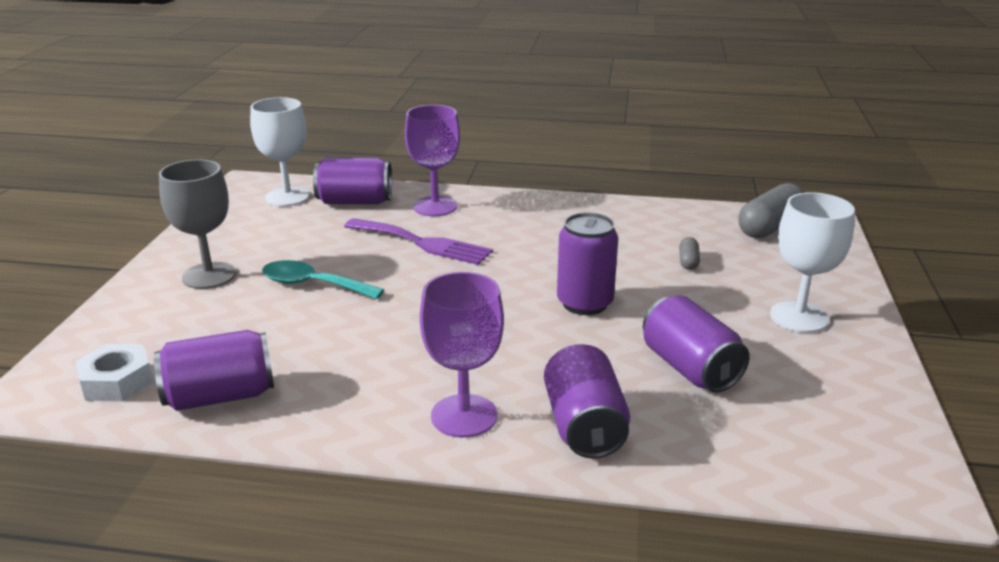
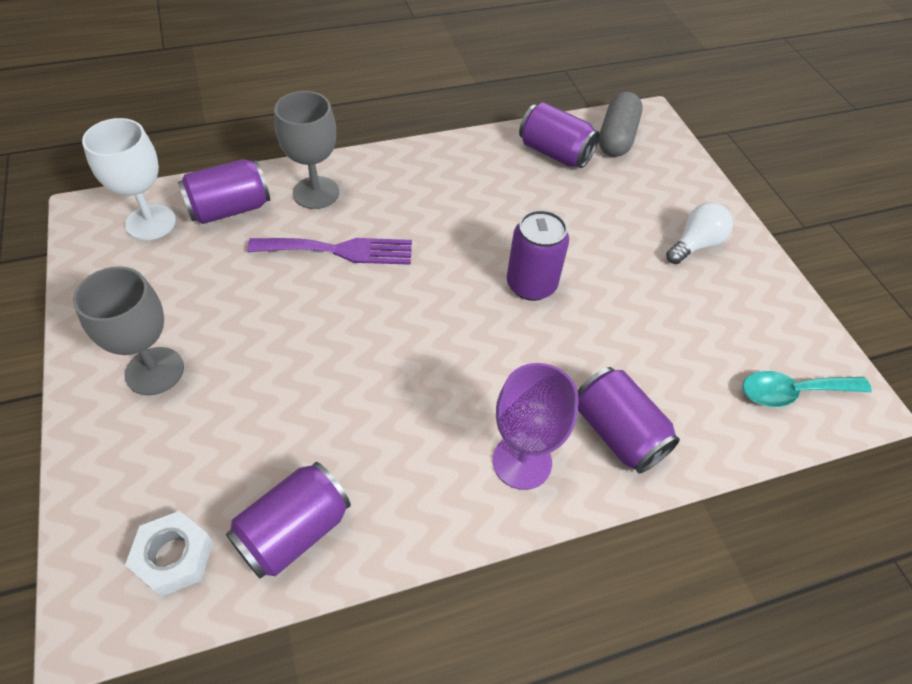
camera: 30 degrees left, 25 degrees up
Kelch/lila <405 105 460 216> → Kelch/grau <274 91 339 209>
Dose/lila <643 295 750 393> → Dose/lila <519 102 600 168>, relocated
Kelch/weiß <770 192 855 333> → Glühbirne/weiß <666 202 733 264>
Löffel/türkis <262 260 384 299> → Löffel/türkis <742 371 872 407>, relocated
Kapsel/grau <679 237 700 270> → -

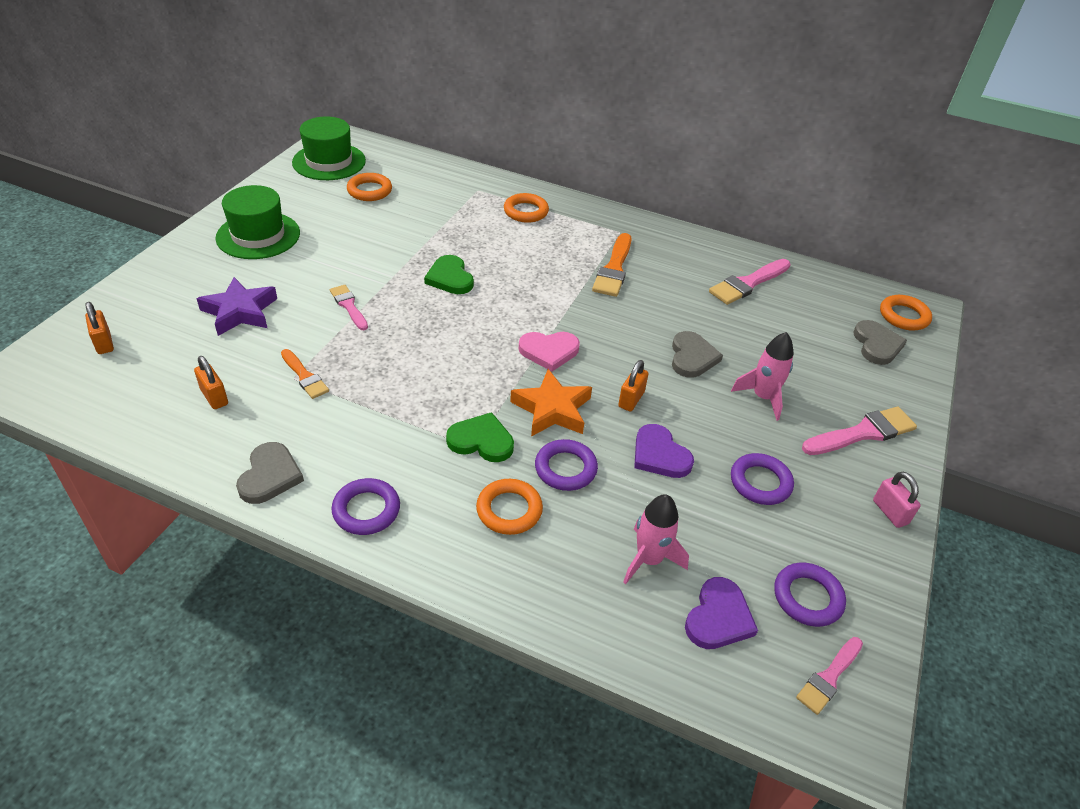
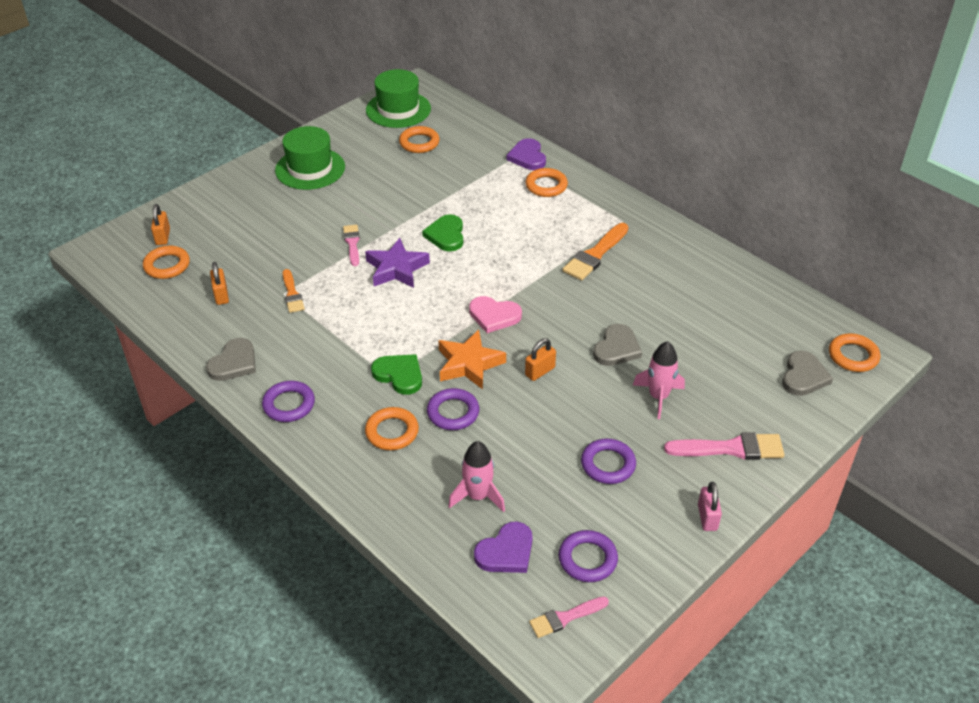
camera: 25 degrees right, 0 degrees up
- → Ring/orange <143 246 190 279>
Stern/lila <197 277 277 336> → Stern/lila <365 238 430 288>, relocated
Herz/lila <634 424 694 478> → Herz/lila <507 138 546 170>, relocated
Pinsel/rosa <709 259 791 305> → -

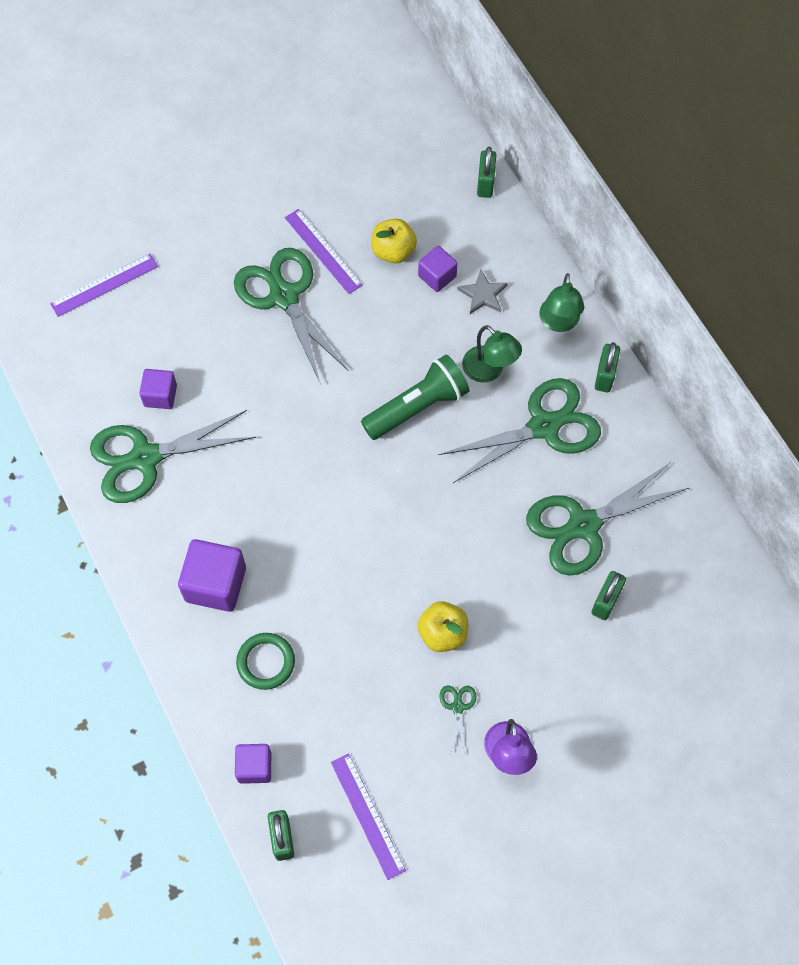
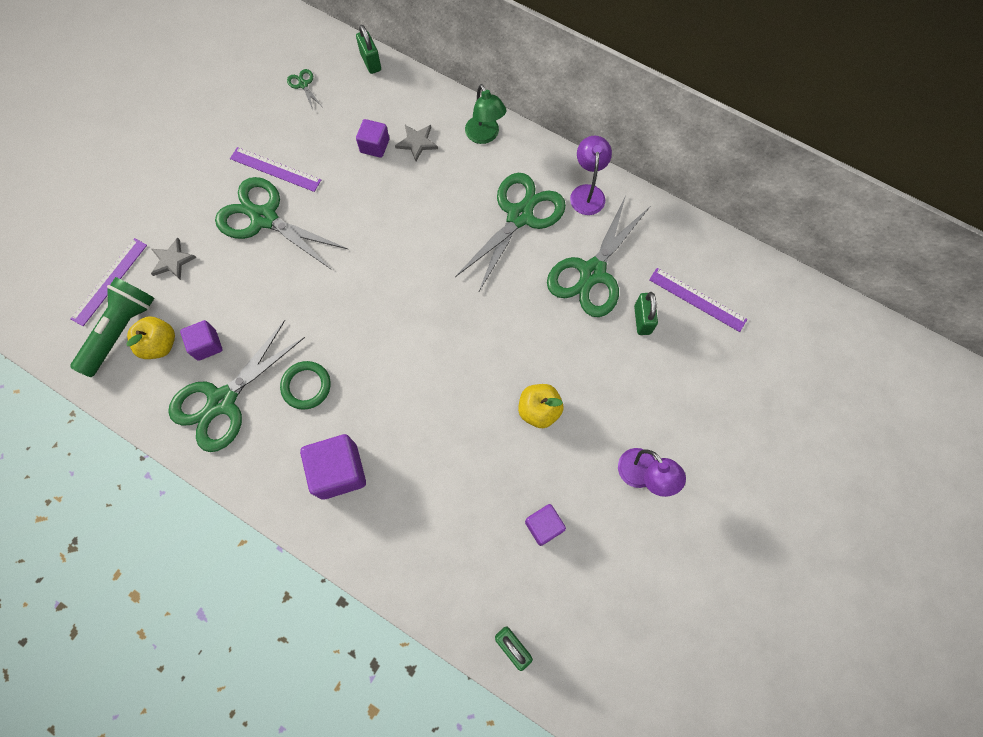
camera: 30 degrees left, 5 degrees up
Taschenlampe/grün <361 355 470 440> → Taschenlampe/grün <70 277 154 377>, relocated
Apfel/gelb <372 219 417 263> → Apfel/gelb <126 317 175 359>, relocated
- → Stern/grau <151 238 197 280>
Ring/grün <236 633 295 690> → Ring/grün <280 361 331 410>, relocated
Schere/grün <439 686 476 753> → Schere/grün <287 69 322 110>, relocated
Kubus/lila <235 744 271 784> → Kubus/lila <525 504 566 546>, relocated
- → Lampe/lila <570 136 612 215>
Lineal/lila <331 753 406 880> → Lineal/lila <649 268 747 332>, relocated
Lampe/grün <462 325 522 382> → -
Vorhängeschloss/grün <595 342 620 392> → -

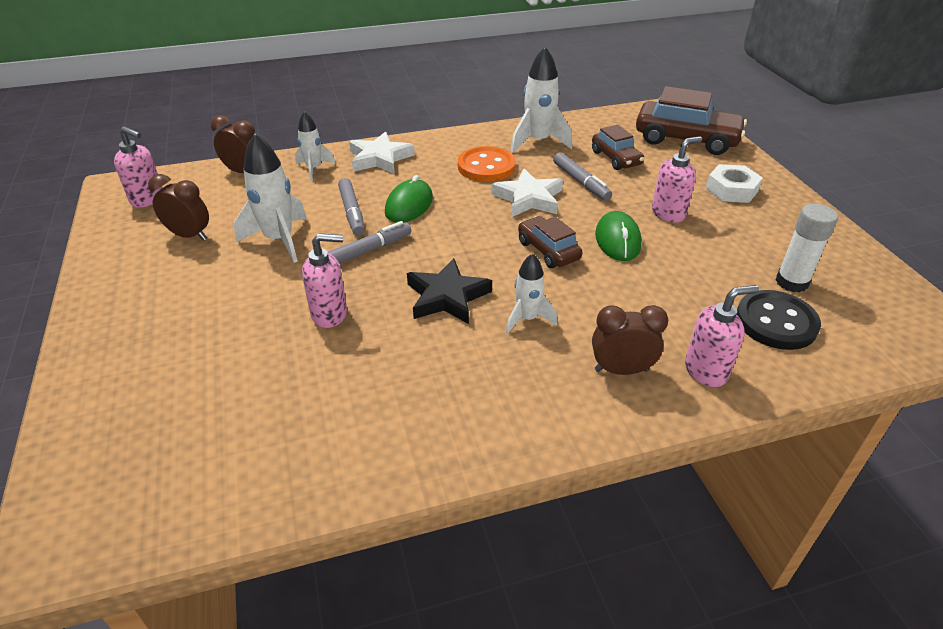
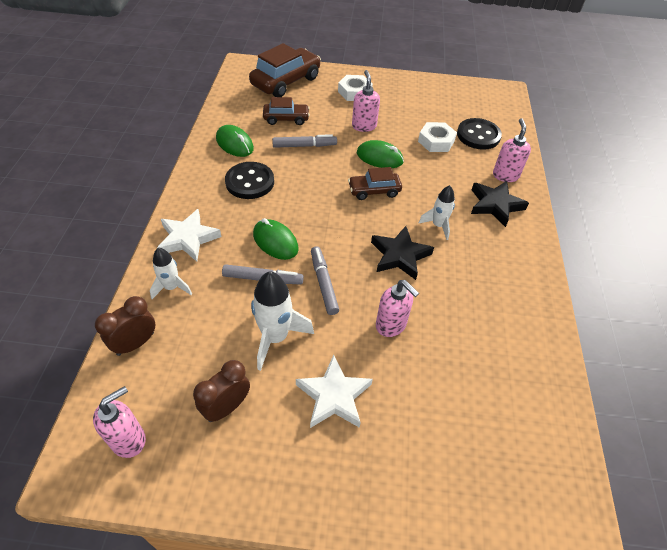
camera: 70 degrees left, 10 degrees up
Rakete/weiß <511 46 572 153> → Computermaus/grün <216 125 254 157>
Knopf/orange <458 146 516 182> → Knopf/schwarz <225 162 274 199>
Stern/weiß <492 169 563 217> → Stern/weiß <296 355 373 428>, relocated
Seifenspender/rosa <302 233 347 328> → Seifenspender/rosa <376 280 419 337>, 120 degrees clockwise
- → Sechskantmutter/weiß <418 122 457 152>
Wecker/braun <592 305 668 375> → Stern/schwarz <471 181 529 227>
Klebestift/weiß <776 204 838 293> → -

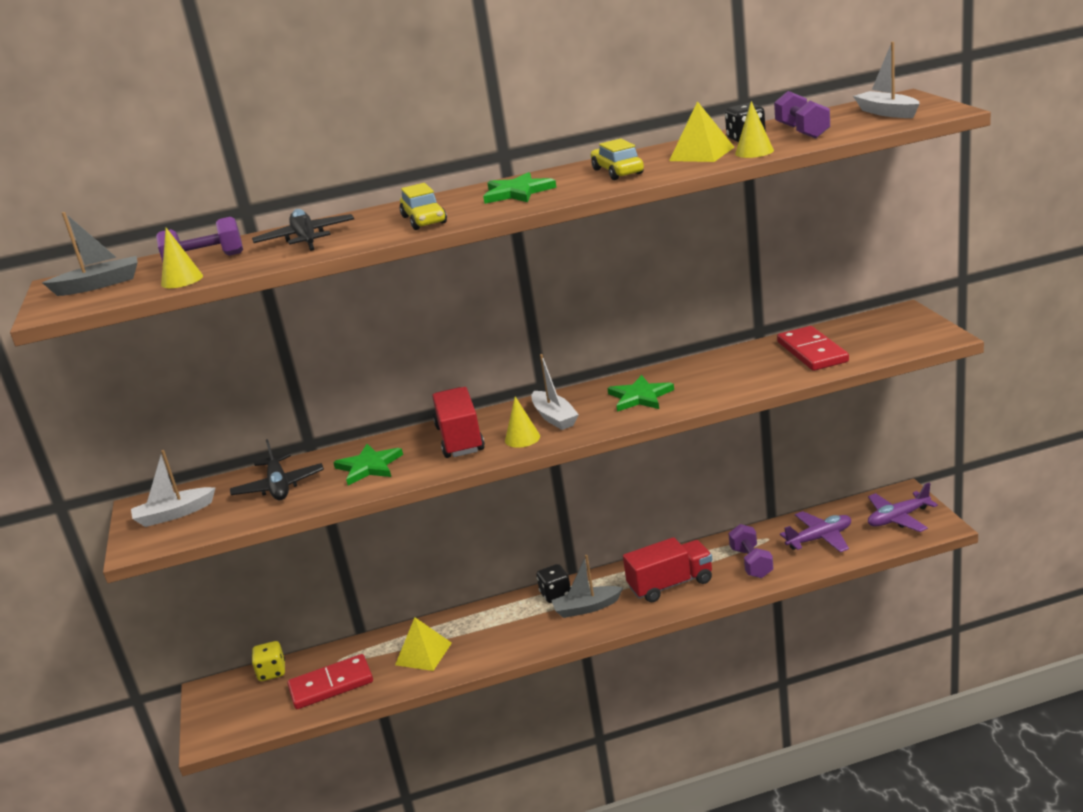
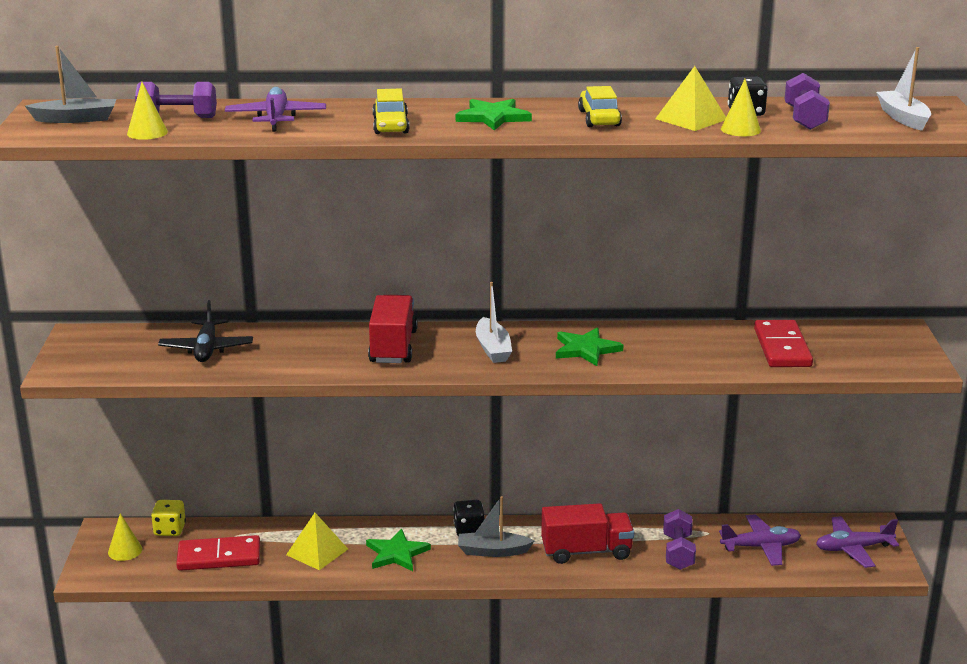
camera: 10 degrees right, 0 degrees up
Kegel/gelb <505 397 540 448> → Kegel/gelb <108 513 142 561>, relocated
Flugzeug/schwarz <252 209 354 251> → Flugzeug/lila <225 87 326 132>
Stern/grün <333 444 403 486> → Stern/grün <366 529 431 571>, relocated
Boot/weiß <131 450 215 527> → -

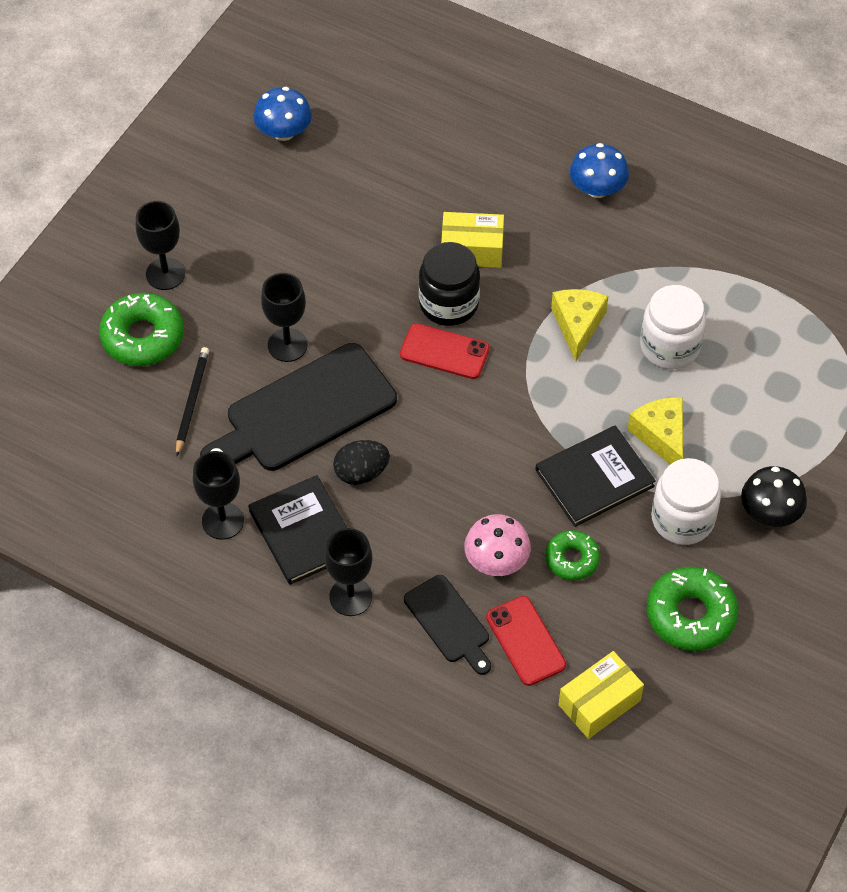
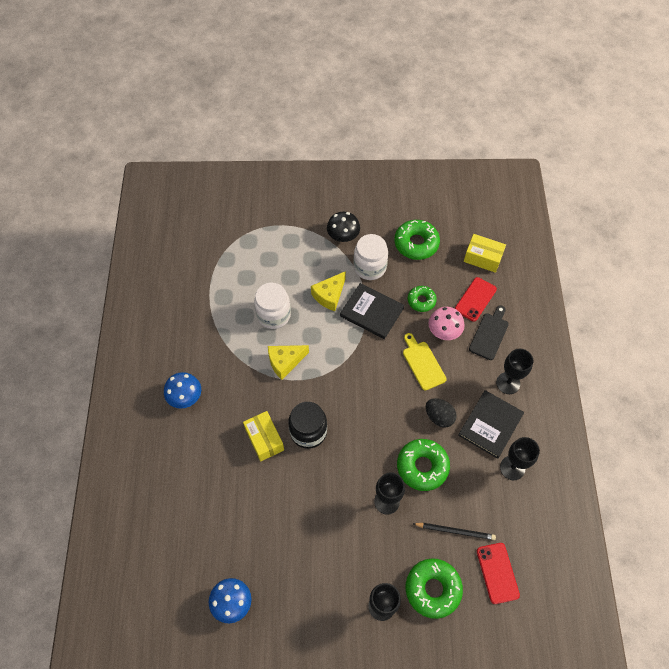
camera: 120 degrees left, 5 degrees up
Schneidebrett/schwarz <200 343 397 471> → Donut/grün <397 439 450 491>
- → Schneidebrett/gelb <403 333 447 390>
Bleistift/schwarz <176 347 209 457> → Bleistift/schwarz <413 523 496 540>, 150 degrees counterclockwise
Handy/rot <400 323 490 379> → Handy/rot <477 543 520 604>, relocated

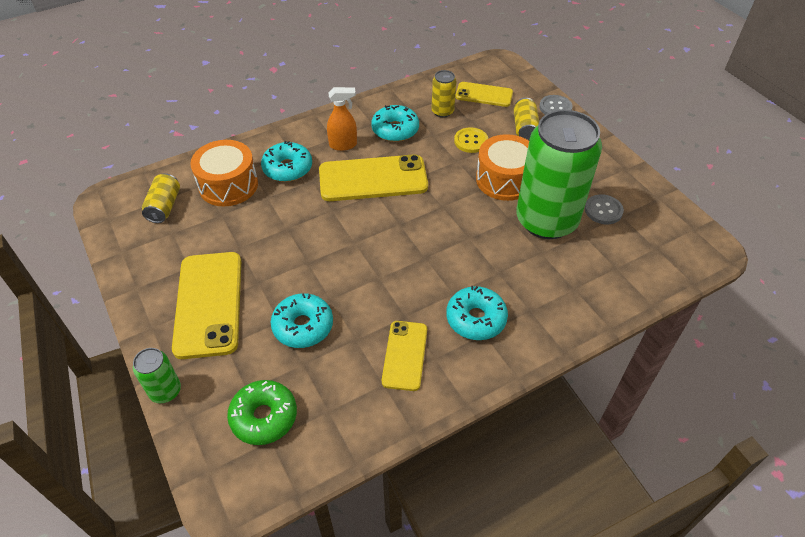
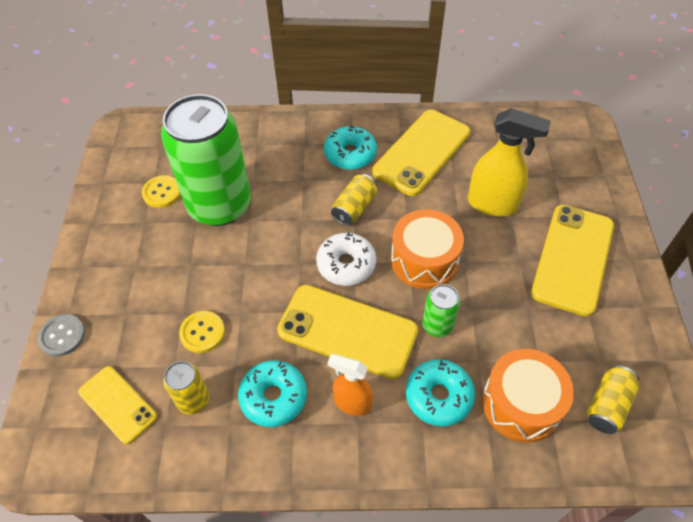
camera: 150 degrees left, 5 degrees up
Knopf/grau <585 194 624 224> → Knopf/gelb <142 175 181 208>
- → Donut/weiß <316 232 376 286>
Dose/gelb <513 98 539 140> → Dose/gelb <331 174 377 226>, relocated
Handy/gelb <382 321 427 391> → Handy/gelb <372 110 470 196>, x1.70
Trommel/orange <476 134 529 201> → Trommel/orange <391 209 464 289>, relocated
Dose/grün <133 348 181 403> → Dose/grün <422 284 460 337>, relocated
Donut/türkis <271 293 333 348> → Sprühflasche/gelb <468 108 551 217>
Donut/grün <227 380 297 445> → -

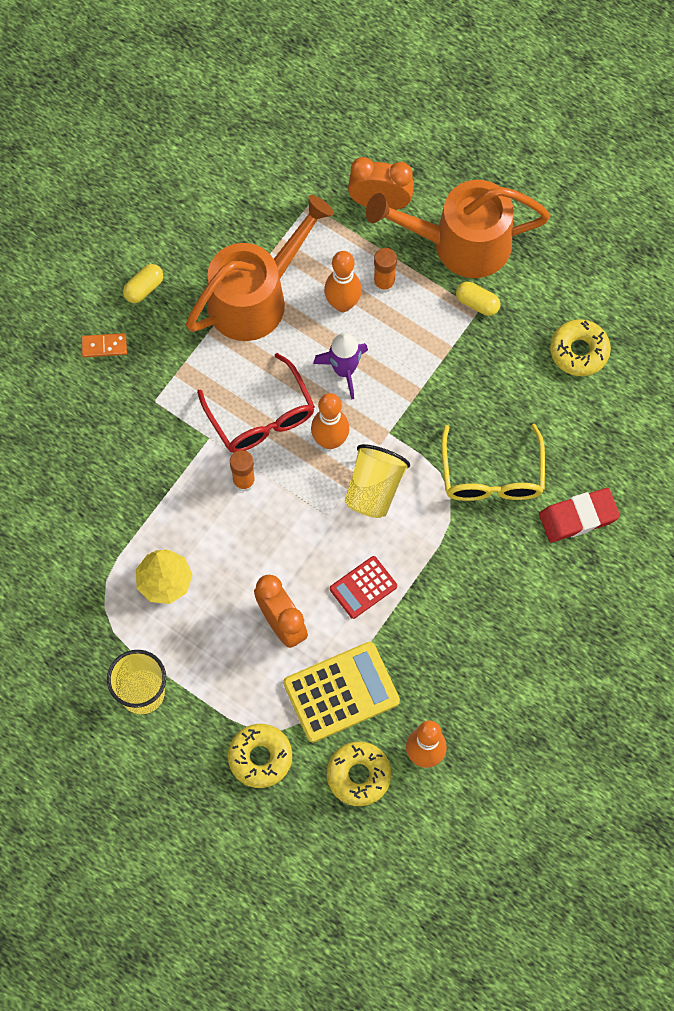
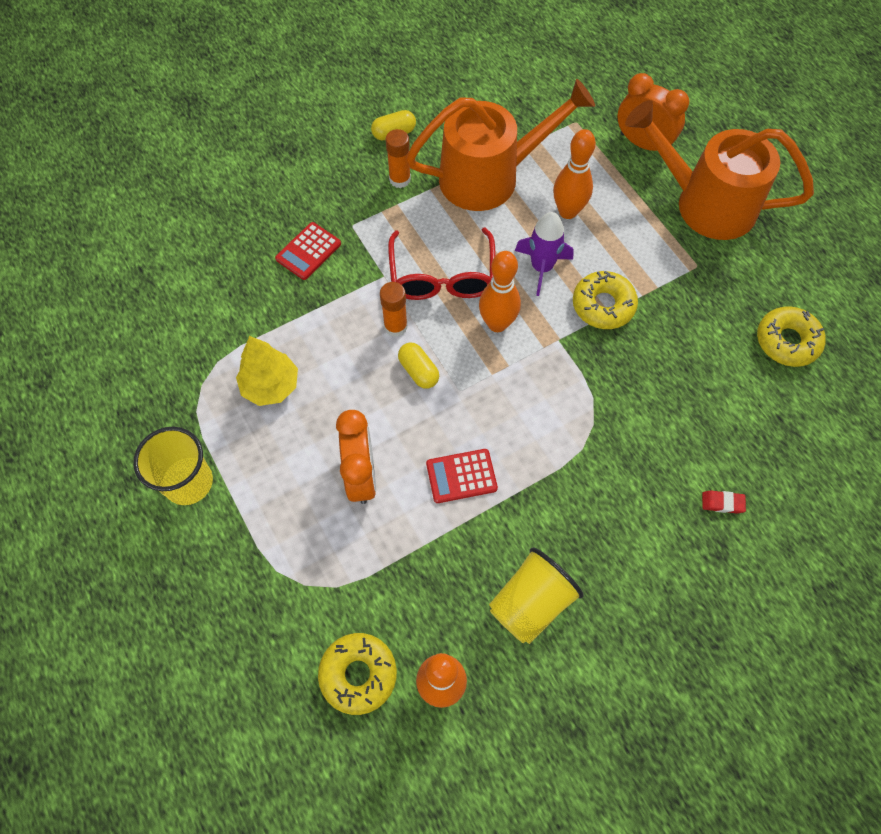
camera: 25 degrees right, 5 degrees down
- → Taschenrechner/rot <275 222 341 280>
Klebestift/orange <374 248 397 293> → Klebestift/orange <386 129 411 188>, relocated
Kapsel/gelb <456 282 500 316> → Kapsel/gelb <398 343 439 389>, relocated
Becher/gelb <345 444 410 518> → Becher/gelb <489 548 584 644>, relocated
Donut/gelb <228 724 292 788> → Donut/gelb <573 271 638 329>, relocated
Radiergummi/rot <539 488 620 542> → Radiergummi/rot <702 490 746 514>, x0.48
Dominostein/orange <81 333 127 358> → -
Taschenrechner/gelb <283 642 400 743> → -
Brille/gelb <441 424 545 501> → -

